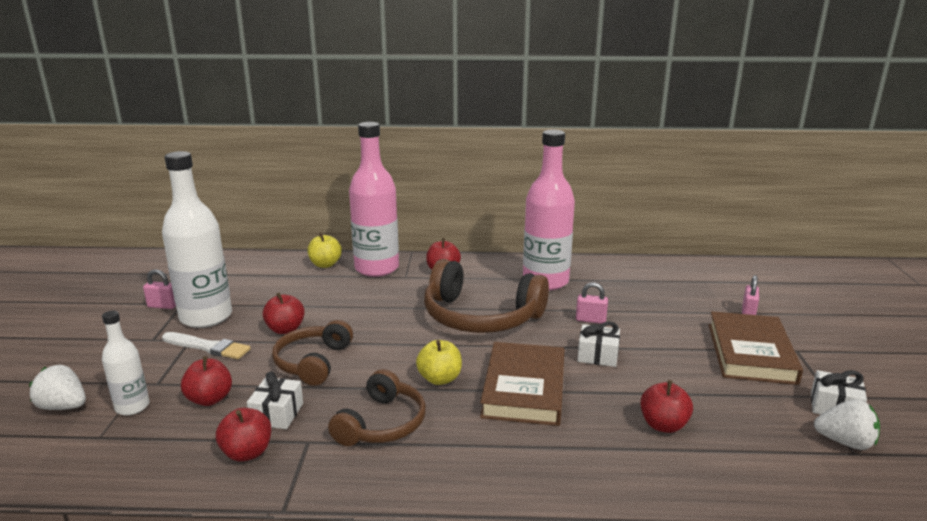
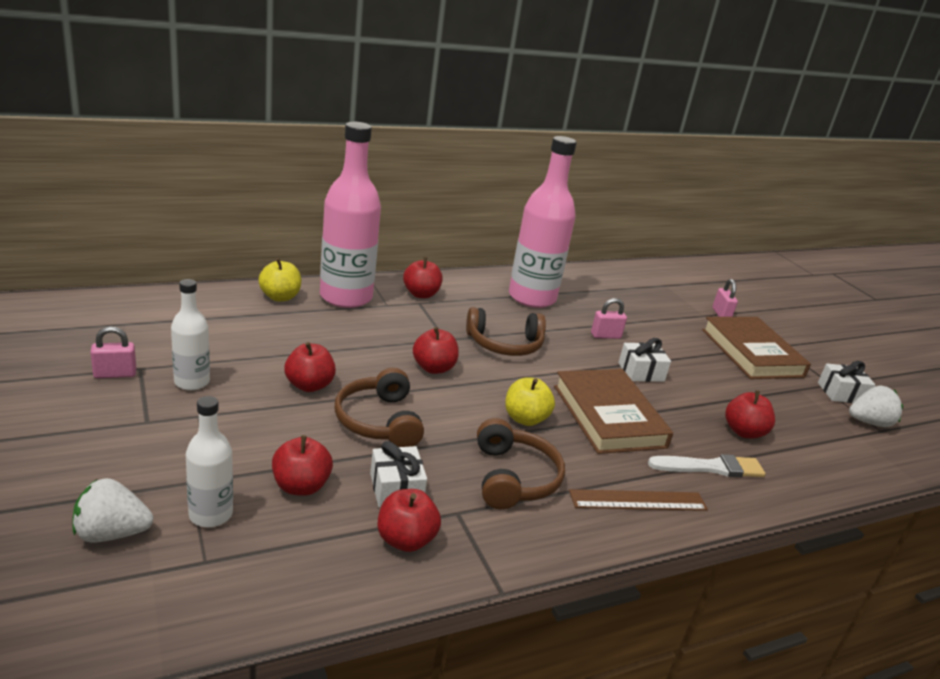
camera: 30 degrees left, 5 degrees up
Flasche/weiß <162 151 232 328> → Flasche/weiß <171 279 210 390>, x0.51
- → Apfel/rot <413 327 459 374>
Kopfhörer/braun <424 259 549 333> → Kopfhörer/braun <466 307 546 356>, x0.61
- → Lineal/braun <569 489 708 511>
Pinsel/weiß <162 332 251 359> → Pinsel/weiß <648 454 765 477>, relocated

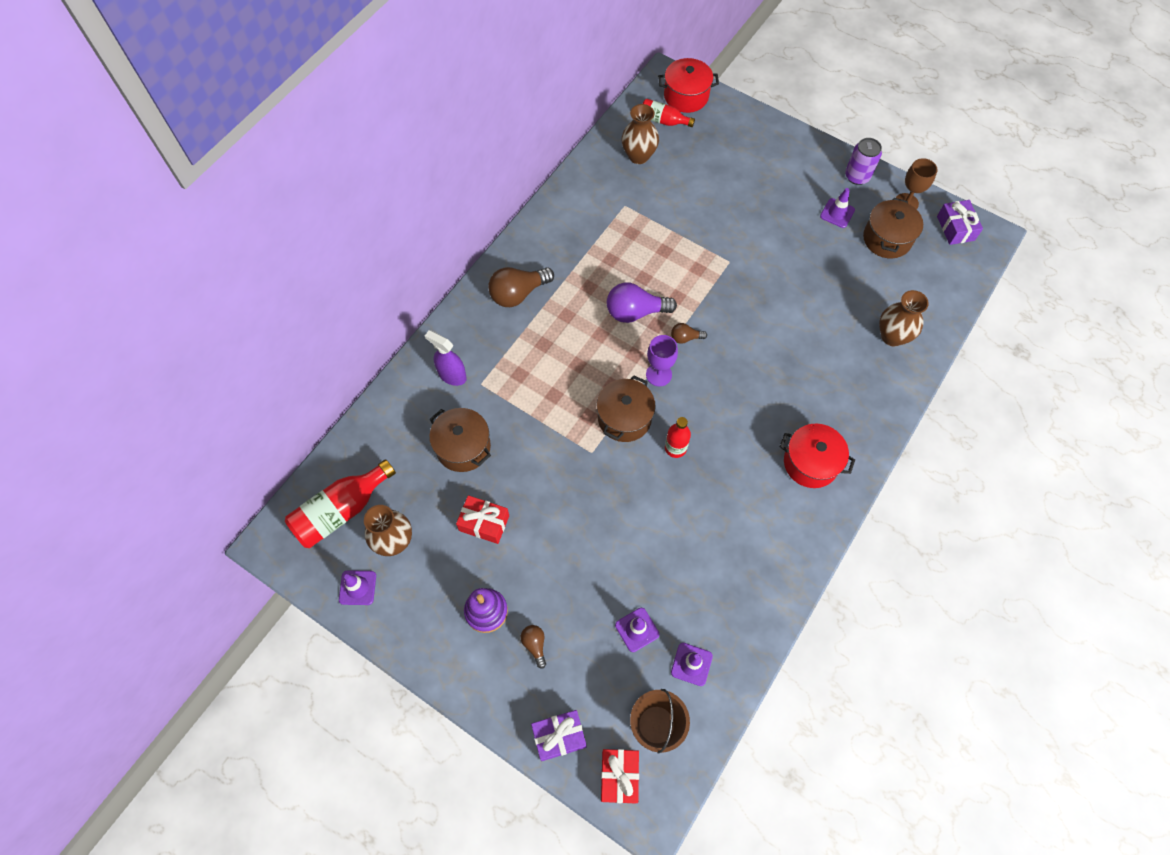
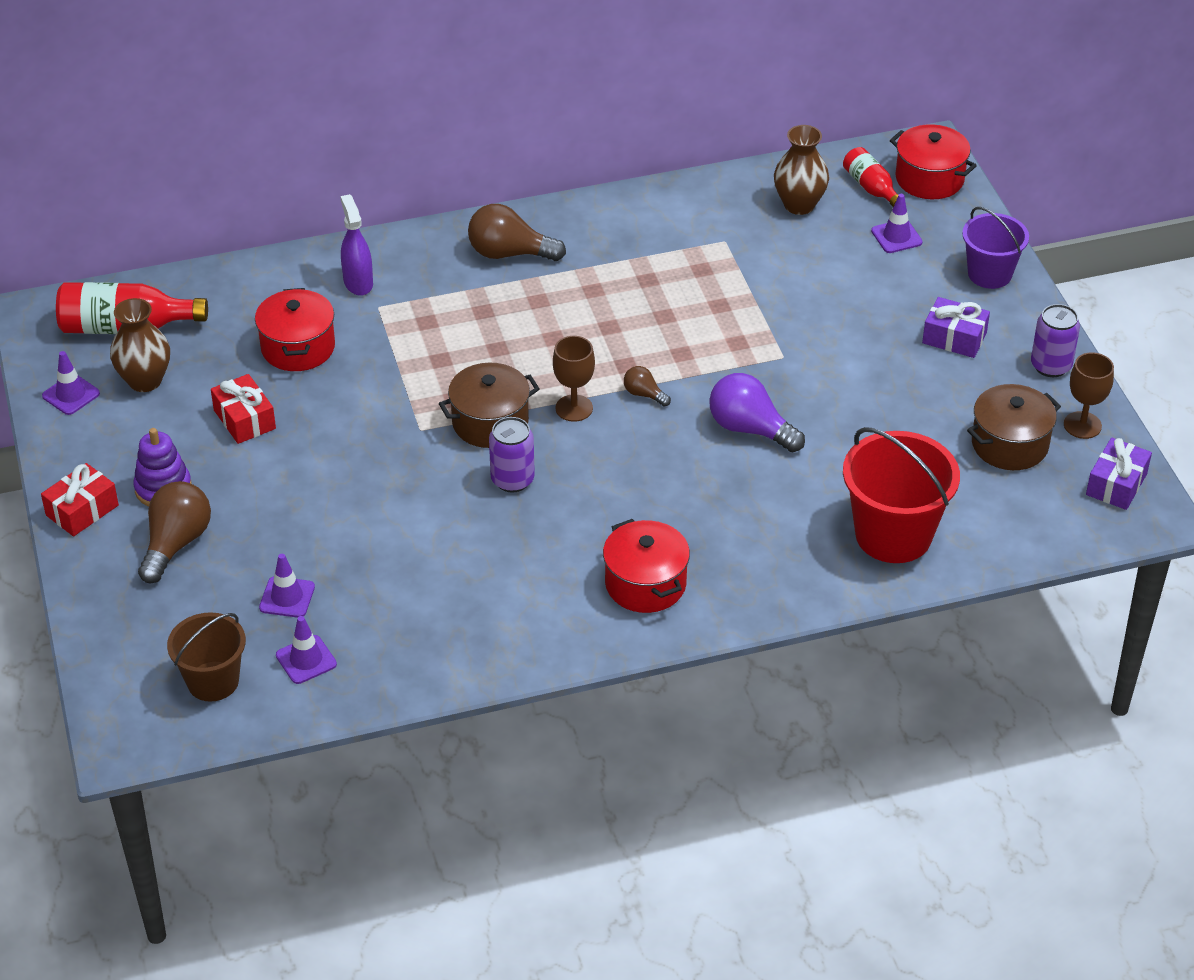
camera: 40 degrees right, 20 degrees down
Geschenk/rot <601 749 639 803> → Geschenk/rot <41 463 119 536>, relocated
Glühbirne/braun <521 625 546 669> → Glühbirne/braun <138 481 211 583>, x1.95
Kochtopf/braun <429 408 491 472> → Kochtopf/rot <255 288 335 371>
Flasche/rot <665 417 691 458> → Dose/lila <489 417 535 492>
Kelch/lila <646 335 678 386> → Kelch/braun <553 336 595 422>
Glühbirne/lila <607 283 677 323> → Glühbirne/lila <709 373 805 452>, relocated
Vase/braun <879 290 929 346> → Eimer/rot <843 427 960 563>
Leitkegel/lila <820 188 855 228> → Leitkegel/lila <871 194 923 253>, relocated
Geschenk/lila <531 710 586 761> → Geschenk/lila <922 297 990 358>, relocated
- → Eimer/lila <962 207 1029 289>

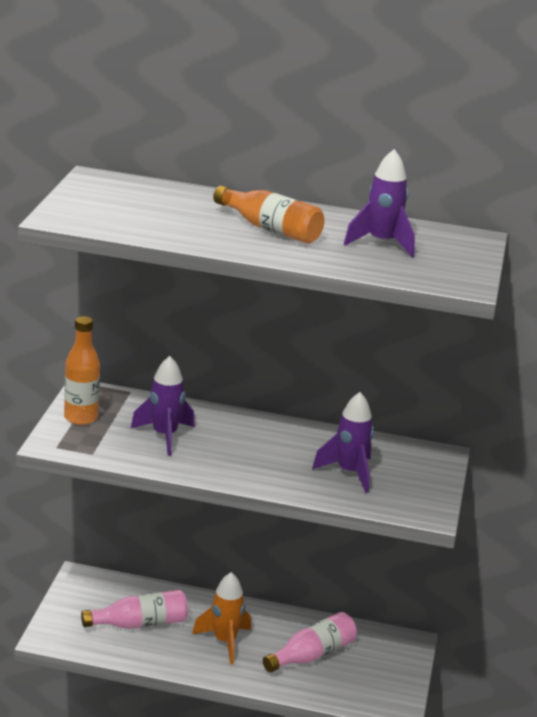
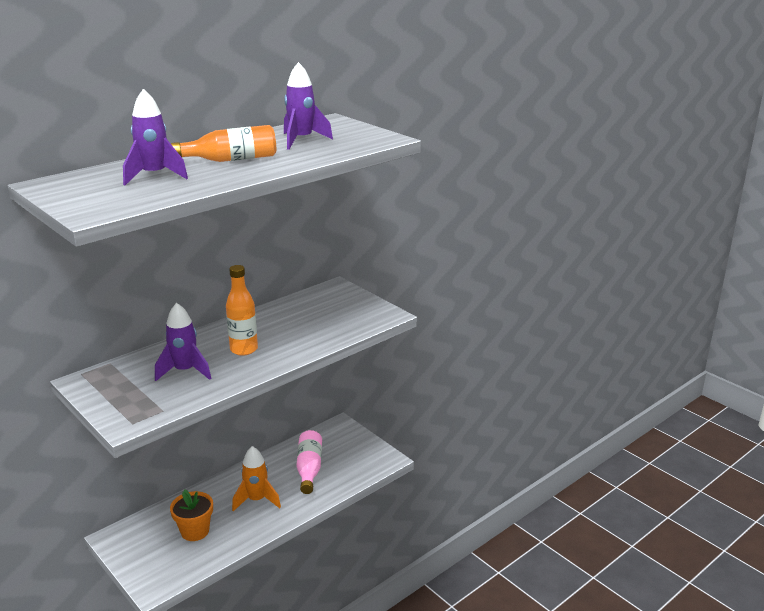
camera: 50 degrees left, 0 degrees up
Rakete/lila <312 392 374 493> → Rakete/lila <123 89 188 185>, relocated
Flasche/rosa <81 590 188 629> → Blumentopf/orange <170 490 213 541>
Flasche/orange <64 316 100 425> → Flasche/orange <226 265 258 356>, relocated

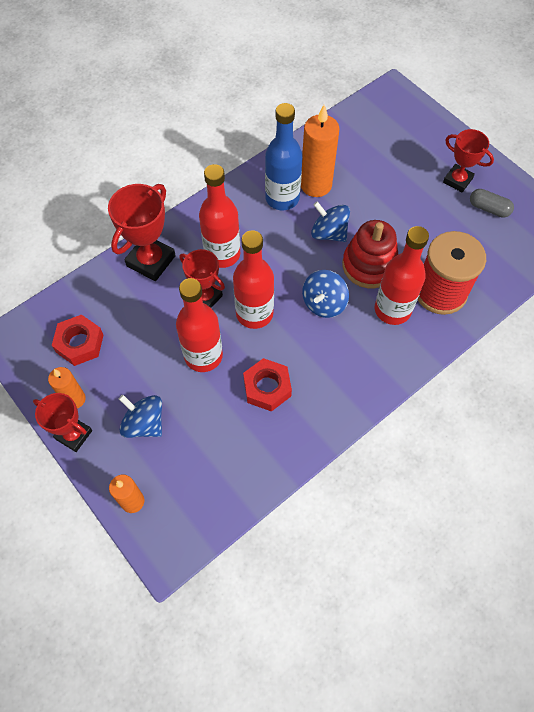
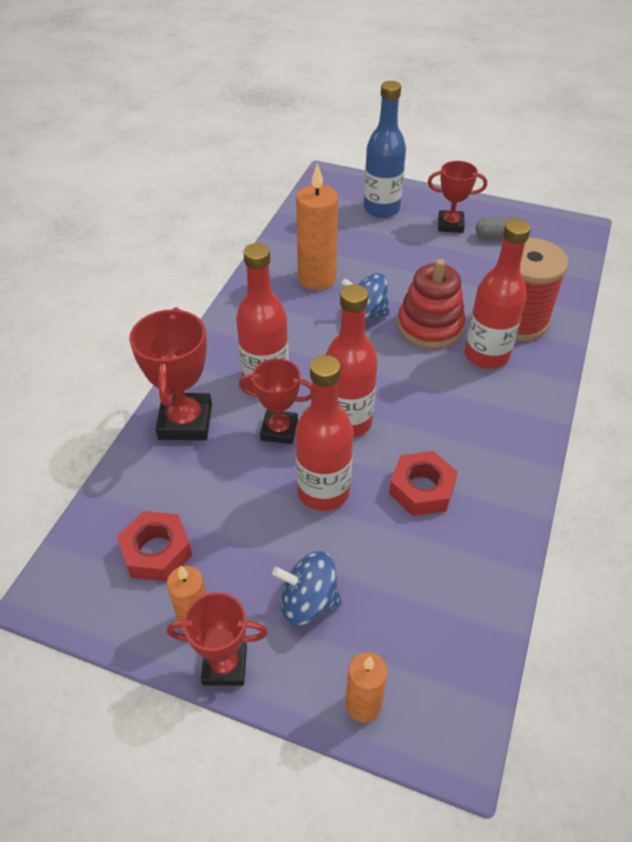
camera: 30 degrees left, 15 degrees down
Flasche/blau <265 103 303 210> → Flasche/blau <363 81 406 218>, relocated
Kreisel/blau <302 270 349 318> → -

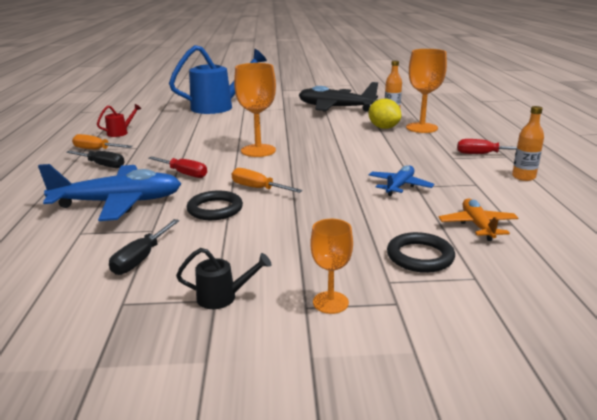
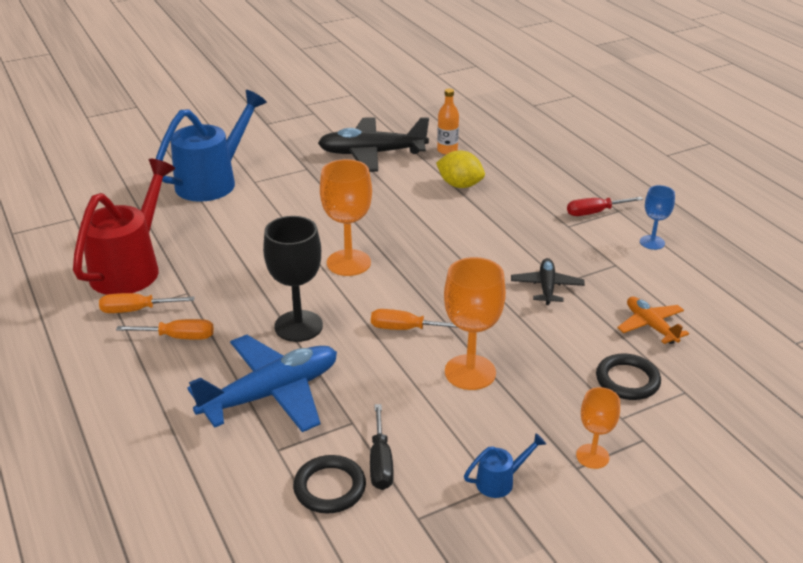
camera: 25 degrees left, 10 degrees up
Gießkanne/rot <97 104 141 137> → Gießkanne/rot <73 159 175 295>, x2.40
Schraubenzieher/schwarz <66 151 125 168> → Schraubenzieher/orange <116 319 214 340>
Schraubenzieher/rot <148 156 207 178> → Kelch/schwarz <263 216 323 342>
Ring/schwarz <187 191 243 220> → Ring/schwarz <293 455 366 513>, relocated
Kelch/orange <406 49 447 133> → Kelch/orange <444 257 506 390>, relocated
Gießkanne/schwarz <176 248 272 309> → Gießkanne/blau <464 433 546 498>
Flugzeug/blau <369 165 434 196> → Flugzeug/schwarz <511 258 585 305>
Flasche/orange <512 106 544 181> → Kelch/blau <640 185 675 250>

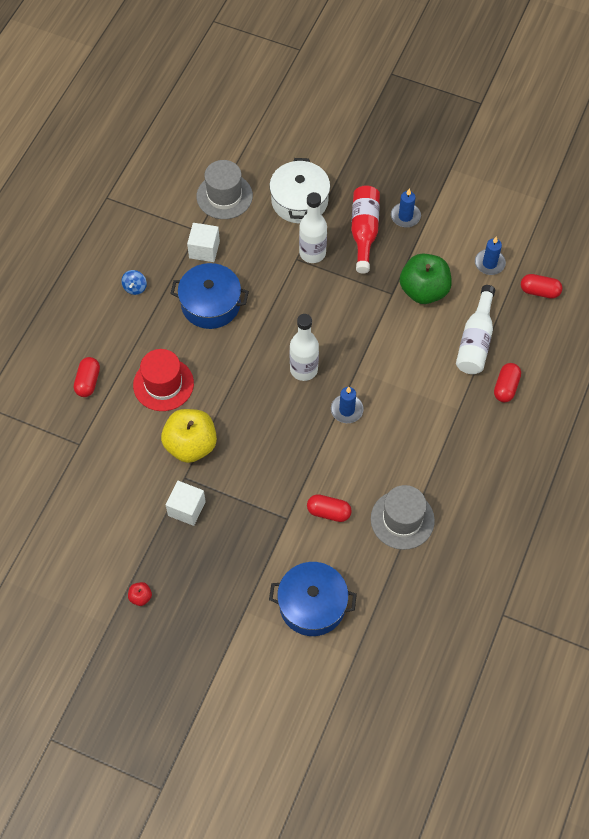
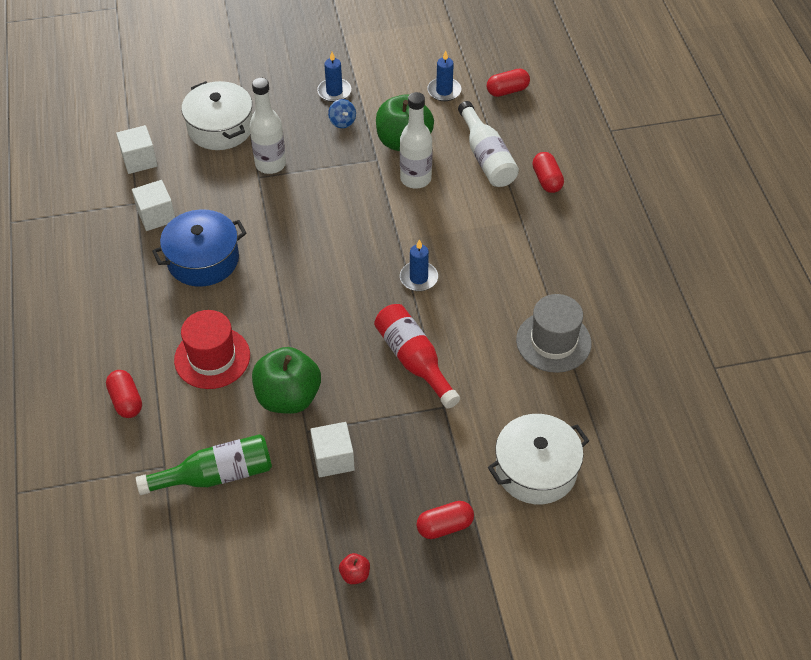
camera: 35 degrees left, 10 degrees down
Hut/grau <197 160 253 219> → Kubus/weiß <116 125 158 174>
- → Flasche/grün <136 434 272 495>
Apfel/gelb <161 409 217 463> → Apfel/grün <252 347 321 414>
Kreisel/blau <121 270 147 295> → Kreisel/blau <328 99 356 128>, relocated
Flasche/rot <351 185 380 274> → Flasche/rot <374 304 460 409>, relocated
Flasche/weiß <290 314 319 381> → Flasche/weiß <400 92 432 189>, relocated
Kapsel/rot <307 494 352 522> → Kapsel/rot <416 501 474 539>, relocated
Kochtopf/blau <269 562 357 636> → Kochtopf/weiß <488 414 589 504>

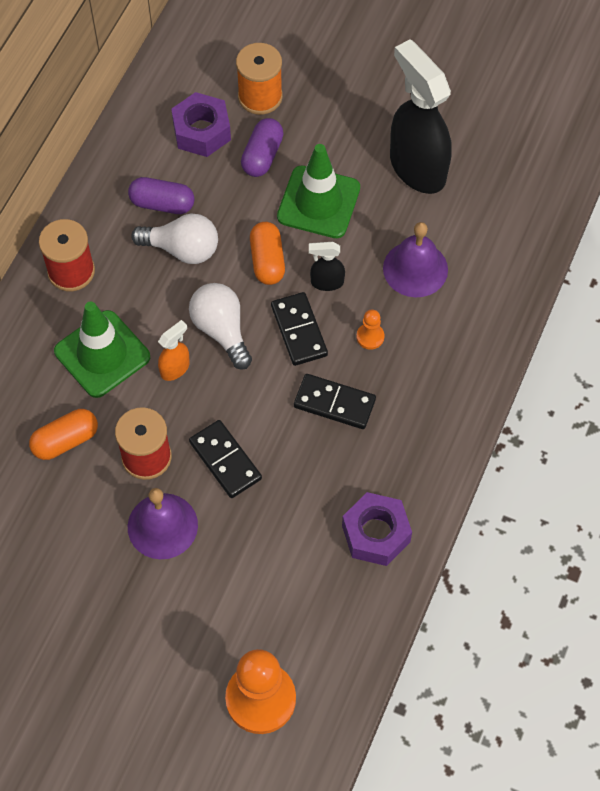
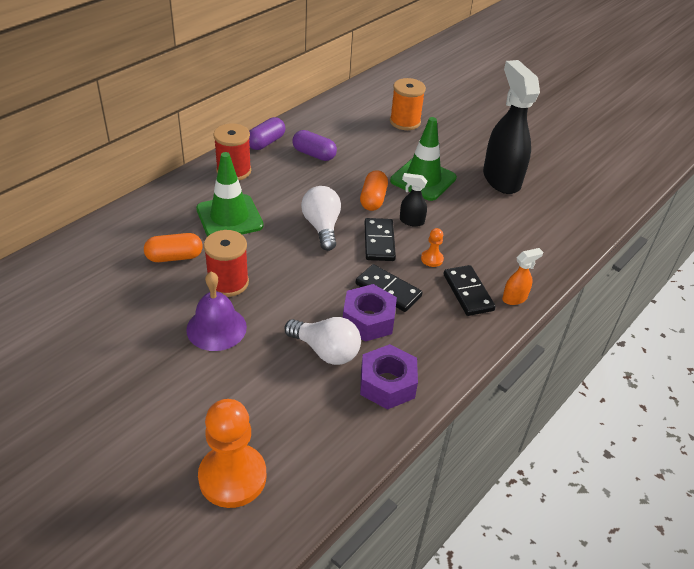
camera: 15 degrees right, 20 degrees down
Kapsel/lila <241 118 284 177> → Kapsel/lila <249 117 285 150>, relocated
Glühbirne/weiß <131 214 218 264> → Glühbirne/weiß <284 317 361 365>, relocated
Sechskantmutter/lila <171 92 231 157> → Sechskantmutter/lila <343 284 397 342>, relocated
Dominostein/schwarz <189 420 262 498> → Dominostein/schwarz <443 265 496 316>, relocated
Sprühflasche/orange <158 320 190 381> → Sprühflasche/orange <502 248 543 305>, relocated
Glocke/lila <383 222 448 297> → -

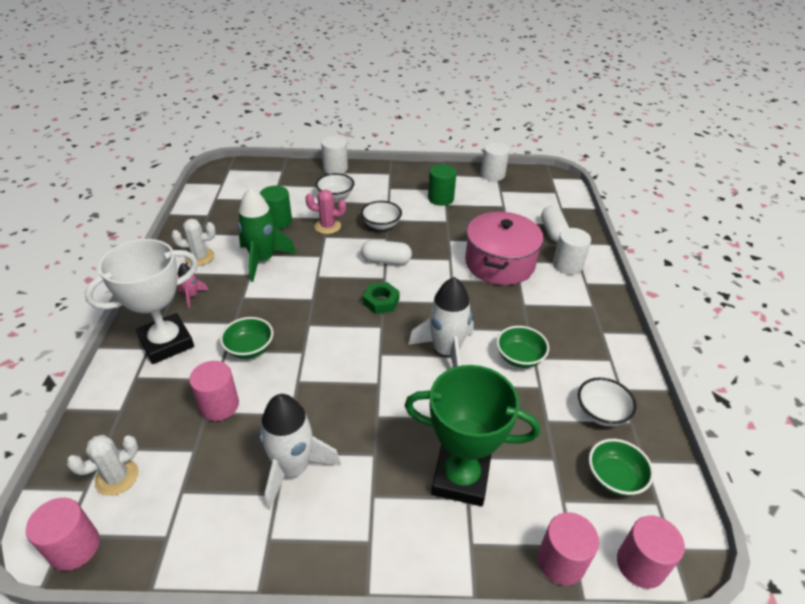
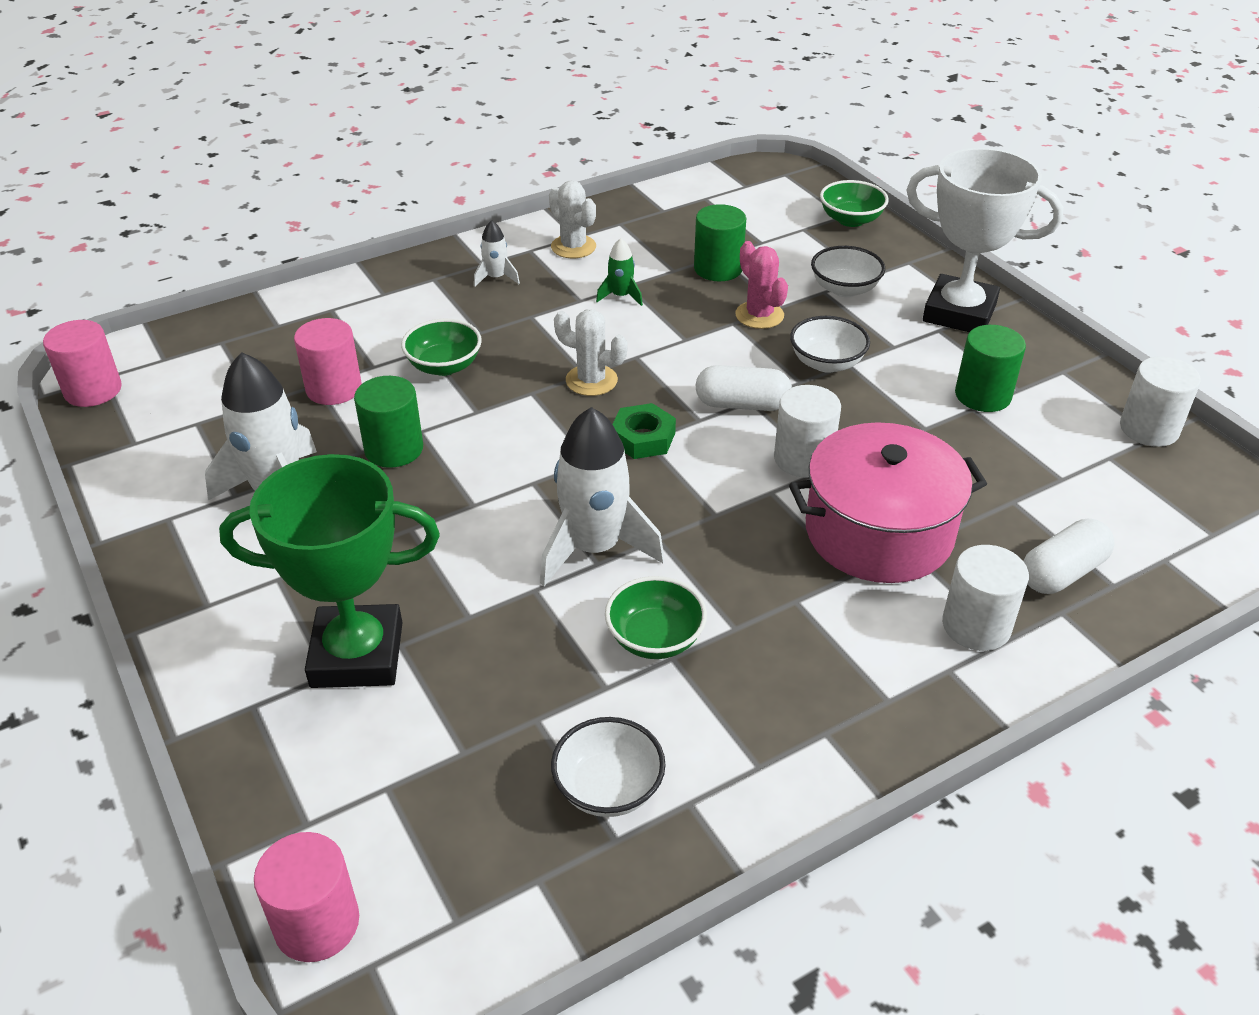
camera: 60 degrees right, 0 degrees up
Pokal/grün <405 365 540 506> → Pokal/grün <219 454 440 688>, 75 degrees counterclockwise
- → Vollzylinder/grün <354 376 423 468>
Rakete/rosa <177 263 208 308> → Rakete/weiß <474 220 520 287>
Kaktus/weiß <66 435 139 496> → Kaktus/weiß <554 309 628 396>, relocated
Rakete/grün <238 188 296 282> → Rakete/grün <596 238 643 306>, x0.47
Kapsel/weiß <361 240 412 265> → Kapsel/weiß <696 365 792 411>, 60 degrees counterclockwise
Vollzylinder/weiß <321 136 348 174> → Vollzylinder/weiß <774 385 841 478>, relocated
Schüssel/grün <589 439 654 496> → Schüssel/grün <820 180 889 227>, relocated
Pokal/weiß <84 239 198 364> → Pokal/weiß <906 148 1063 332>, relocated
Vollzylinder/rosa <538 512 599 585> → -

